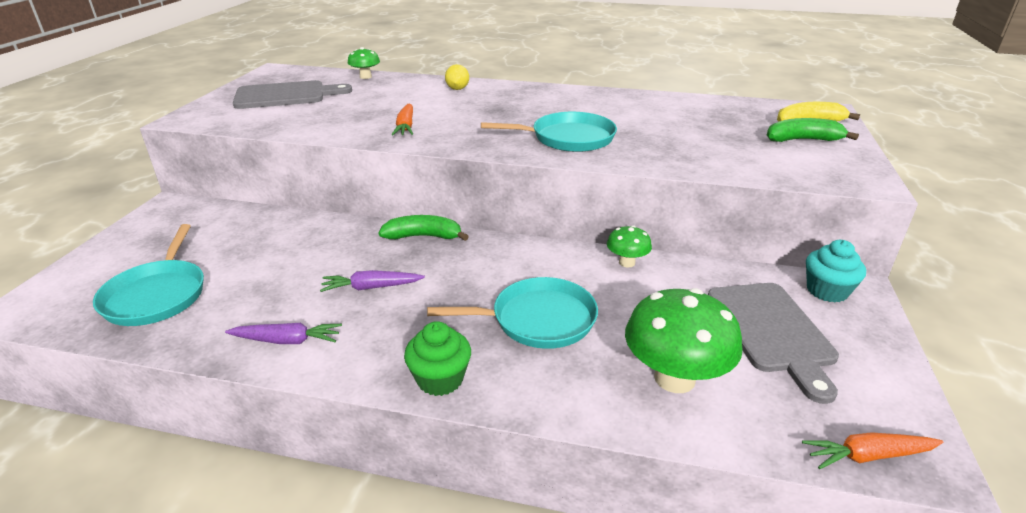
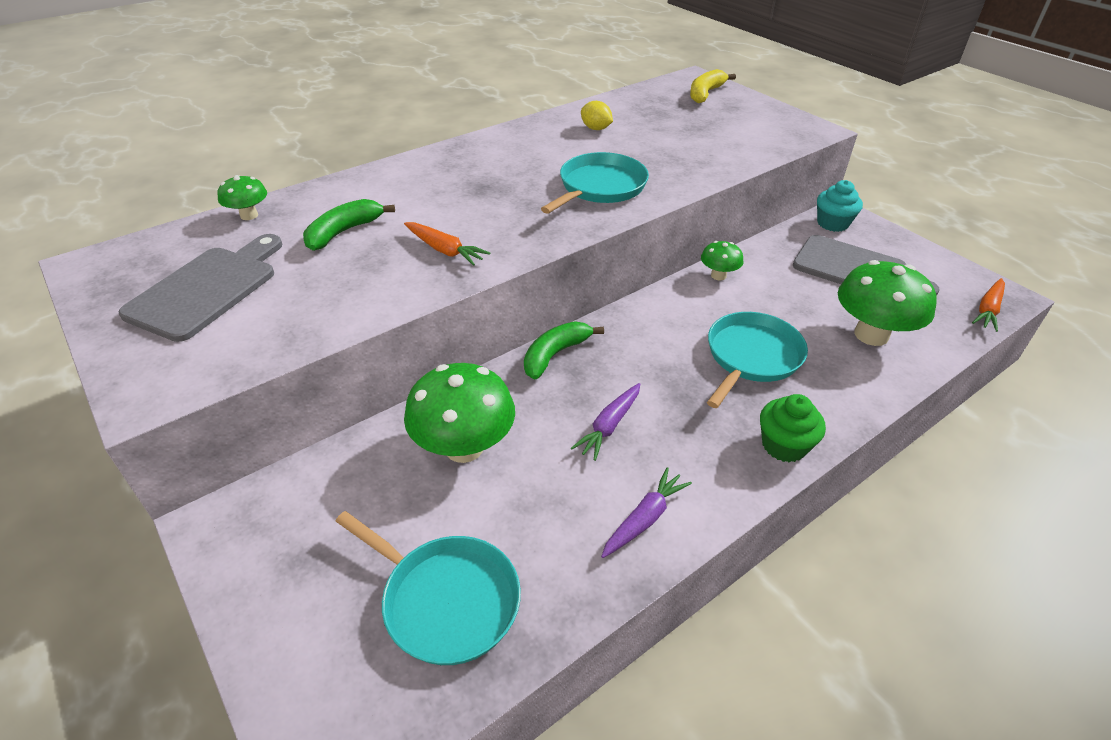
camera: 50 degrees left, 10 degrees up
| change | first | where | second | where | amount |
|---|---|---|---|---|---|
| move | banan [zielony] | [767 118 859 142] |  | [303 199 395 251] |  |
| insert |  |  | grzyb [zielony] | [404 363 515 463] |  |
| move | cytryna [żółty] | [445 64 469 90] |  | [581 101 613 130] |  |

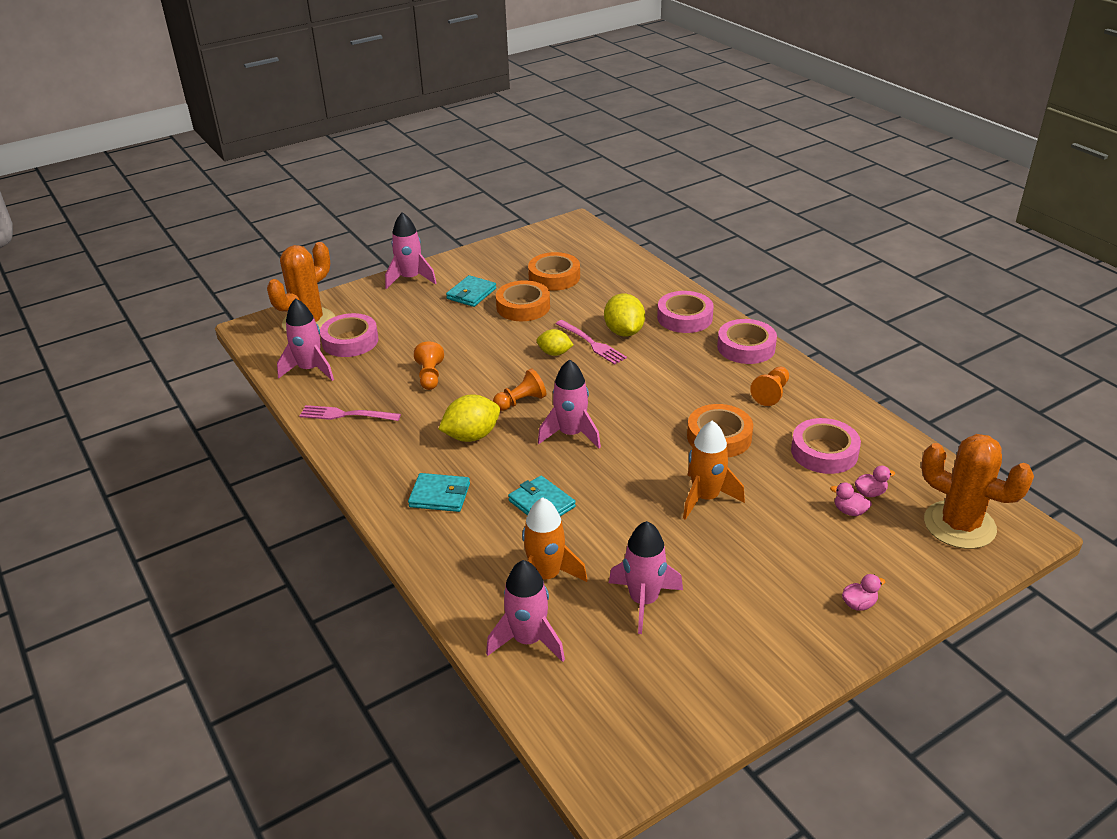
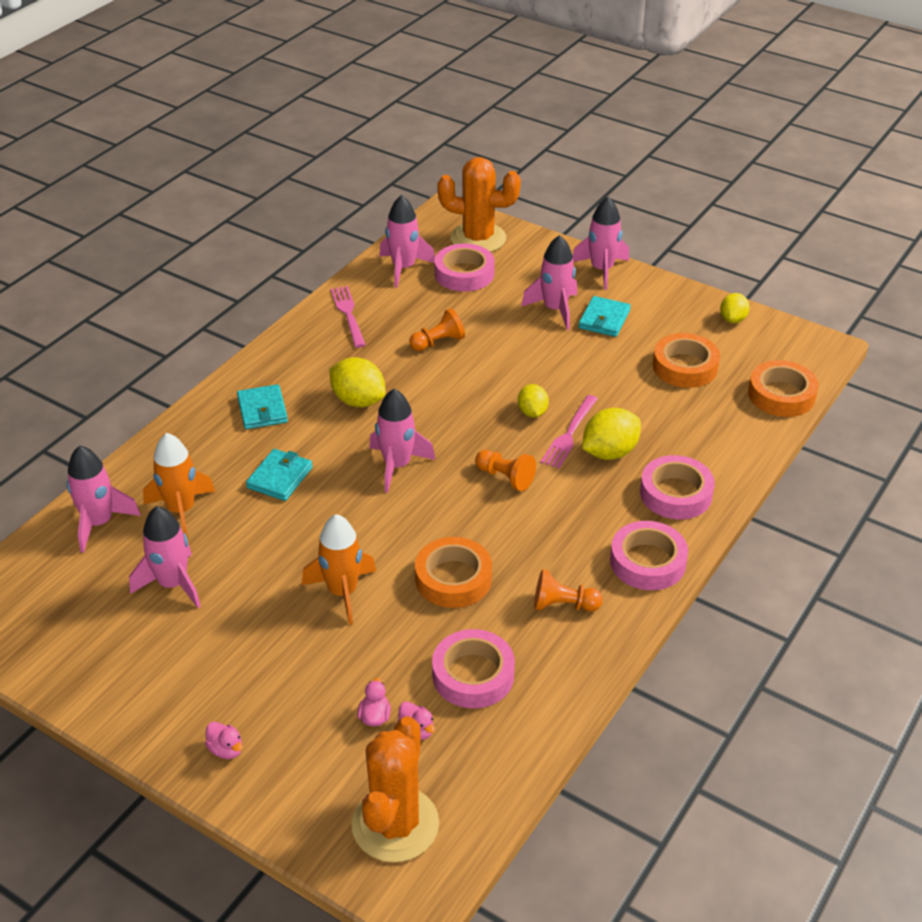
camera: 65 degrees right, 5 degrees up
| change | first | where | second | where | amount |
|---|---|---|---|---|---|
| move | pionek [pomarańczowy] | [493 368 546 411] |  | [475 450 536 491] |  |
| insert |  |  | rakieta [różowy] | [521 235 577 330] |  |
| rotate | portfel [turkusowy] | [446 275 496 307] |  | [579 296 631 337] | 75 degrees counterclockwise |
| insert |  |  | cytryna [żółty] | [720 293 750 323] |  |
| move | taśma klejąca [pomarańczowy] | [496 280 550 321] |  | [748 360 819 417] |  |

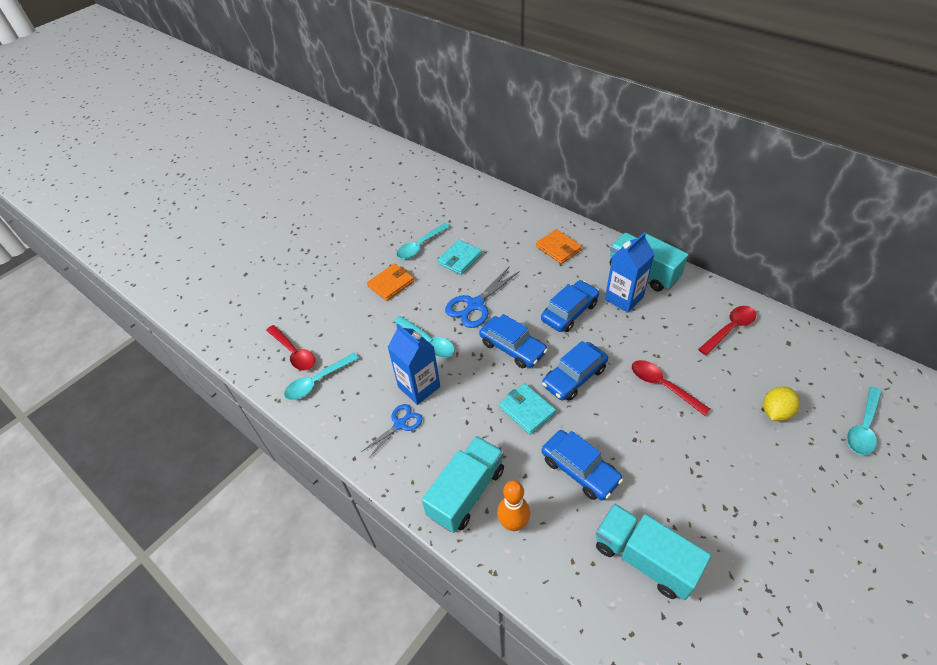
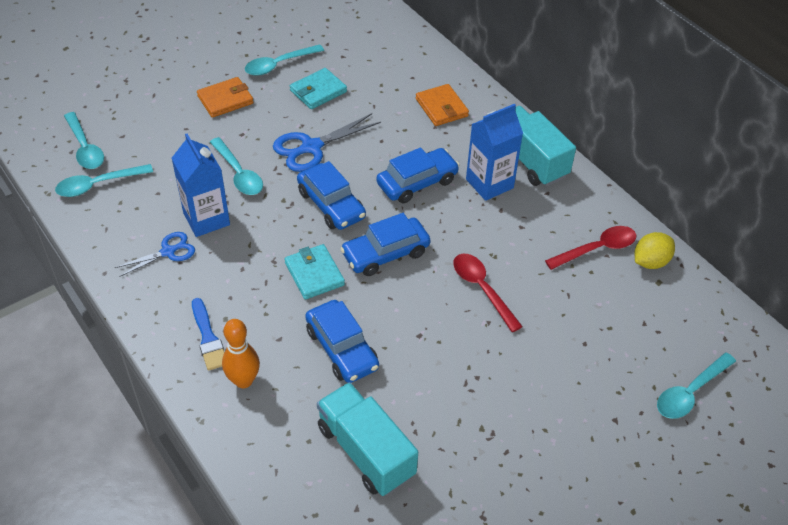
camera: 10 degrees right, 0 degrees up
| change | first | where | second | where | amount |
|---|---|---|---|---|---|
| recolor | łyżka [czerwony] | [266 325 315 370] | łyżka [turkusowy] | [64 112 104 169] |  |
| replace | ciężarówka [turkusowy] | [422 436 504 533] | pędzel [niebieski] | [192 298 224 371] |  |
| move | cytryna [żółty] | [763 387 800 421] |  | [635 232 675 269] |  |

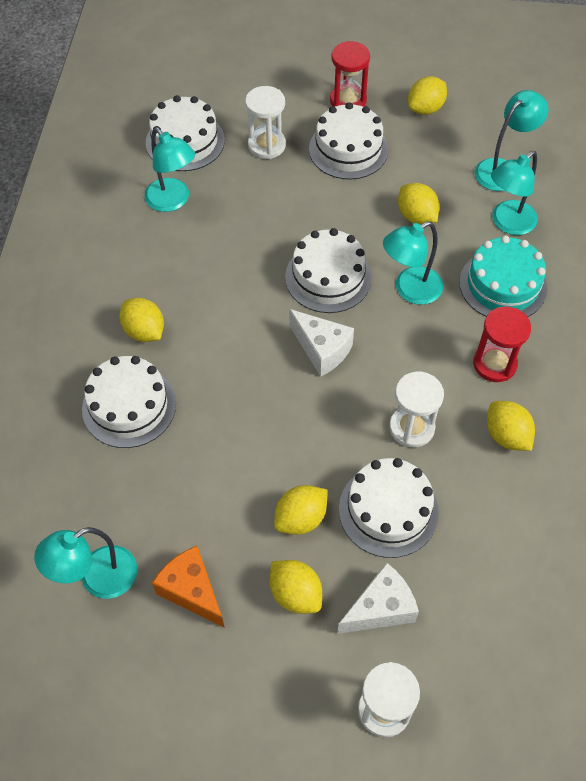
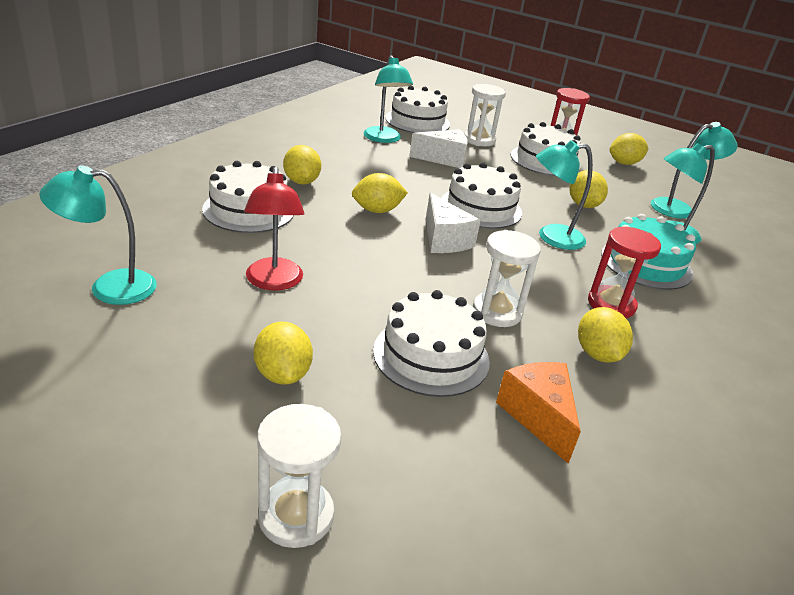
camera: 20 degrees right, 25 degrees down
| change | first | where | second | where | amount |
|---|---|---|---|---|---|
| insert |  |  | lampka [czerwony] | [244 166 305 291] |  |
| move | cytryna [żółty] | [274 485 328 535] |  | [352 173 408 213] |  |
| move | ser [biały] | [337 562 419 634] |  | [409 129 468 168] |  |
| move | ser [pomarańczowy] | [152 546 225 628] |  | [496 362 581 464] |  |

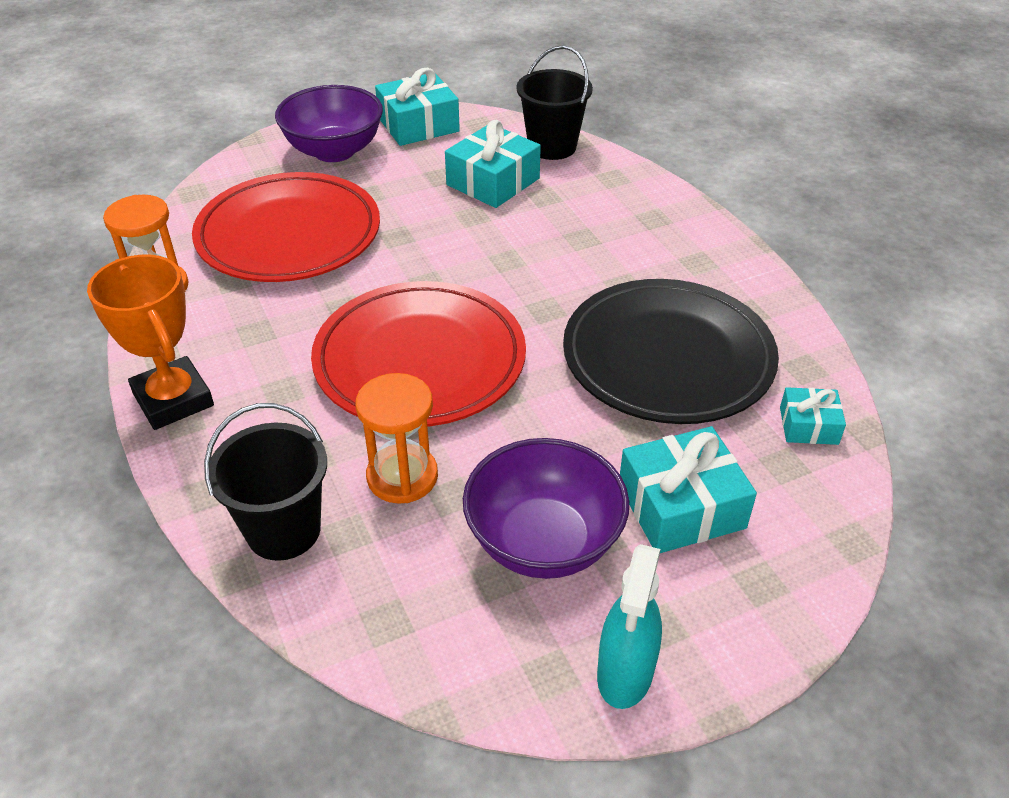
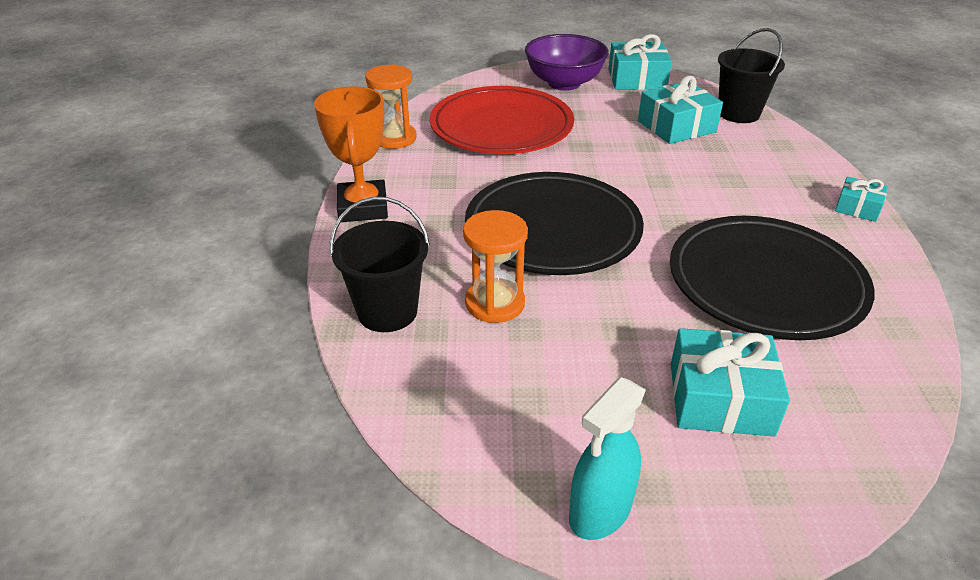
camera: 25 degrees right, 5 degrees down
| change | first | where | second | where | amount |
|---|---|---|---|---|---|
| recolor | talerz [czerwony] | [311 281 526 427] | talerz [czarny] | [465 172 644 275] |  |
| move | prezent [turkusowy] | [780 387 846 445] |  | [835 176 888 222] |  |
| delete | miska [fioletowy] | [463 438 629 579] |  |  |  |

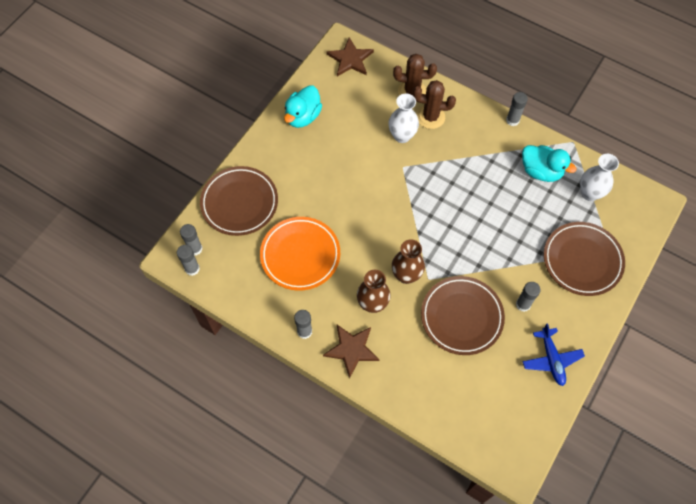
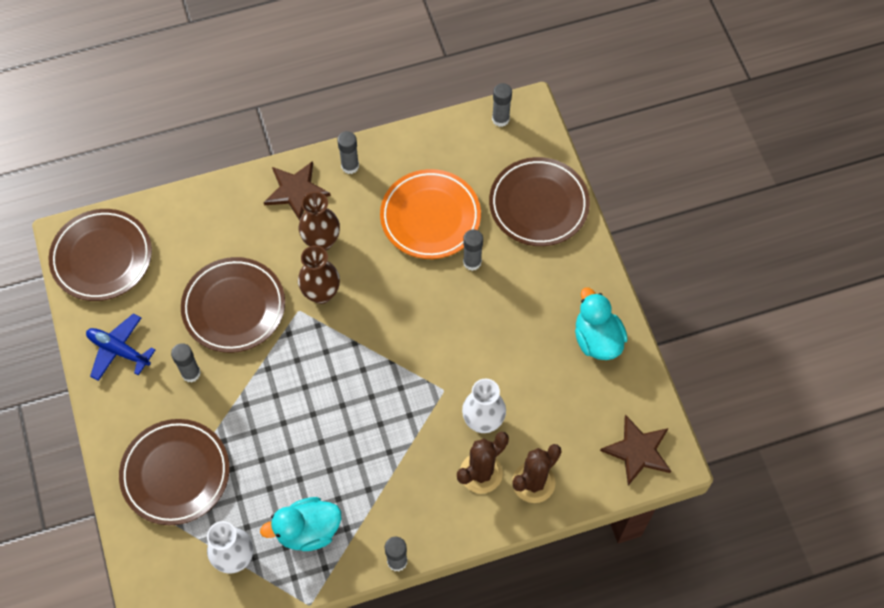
camera: 130 degrees right, 0 degrees up
| change | first | where | second | where | amount |
|---|---|---|---|---|---|
| insert |  |  | talerz [brązowy] | [49 209 152 301] |  |
| move | klej w sztyfcie [szary] | [180 224 203 256] |  | [463 229 483 271] |  |

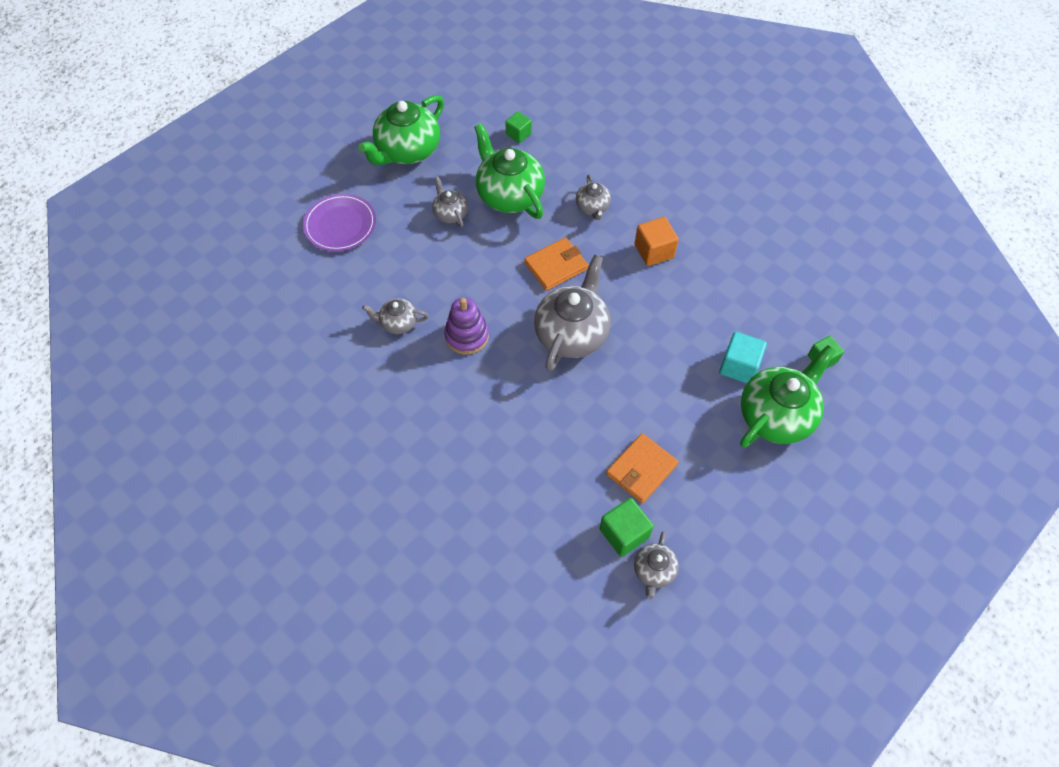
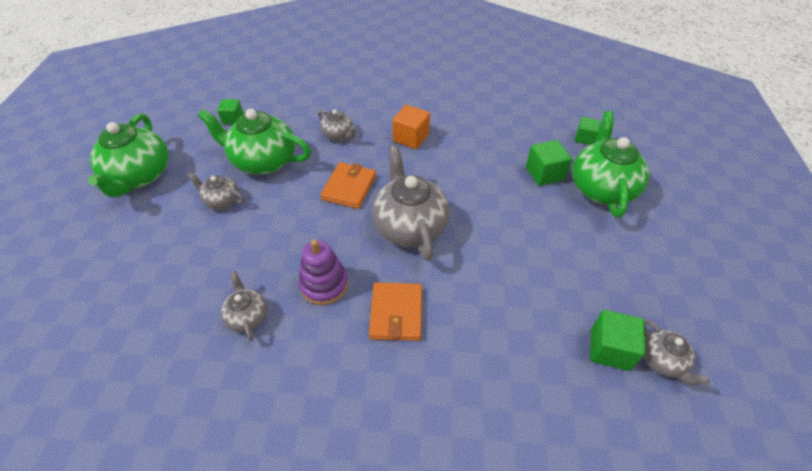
camera: 40 degrees left, 10 degrees down
| change | first | where | second | where | amount |
|---|---|---|---|---|---|
| rotate | imbryk [szary] | [362 298 429 334] |  | [221 271 268 341] | 105 degrees clockwise |
| move | portfel [pomarańczowy] | [606 433 678 503] |  | [369 282 422 341] |  |
| recolor | sześcian [turkusowy] | [719 332 767 383] | sześcian [zielony] | [526 140 572 186] |  |
| delete | talerz [fioletowy] | [303 194 376 252] |  |  |  |

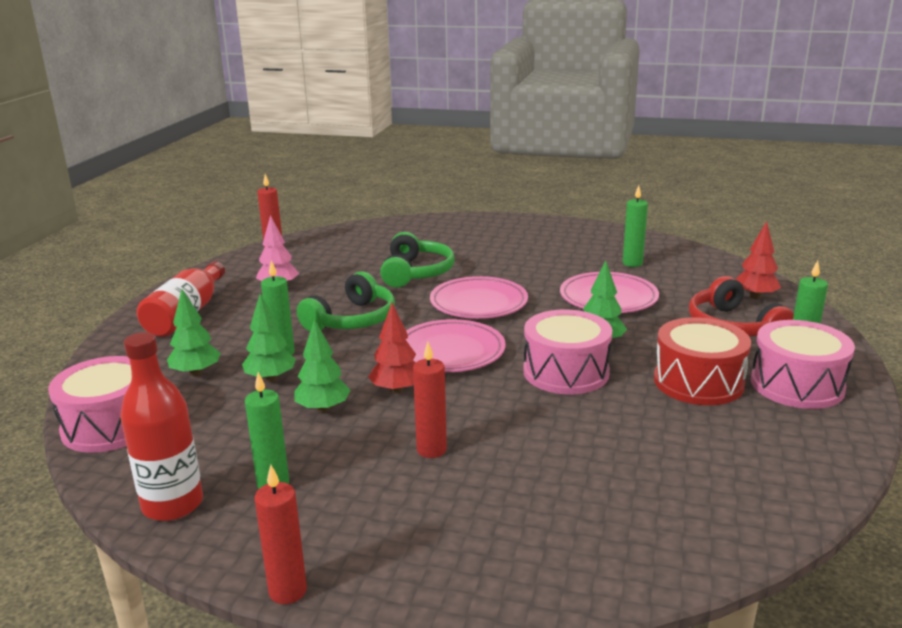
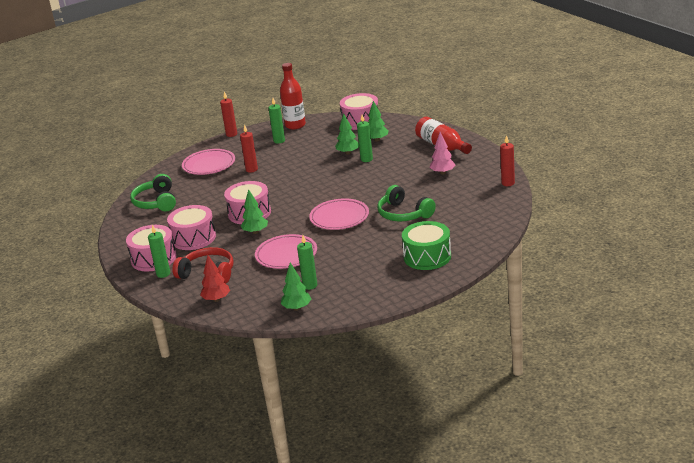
camera: 135 degrees right, 5 degrees up
| change | first | where | second | where | amount |
|---|---|---|---|---|---|
| move | słuchawki [zielony] | [297 271 395 331] |  | [130 174 176 211] |  |
| recolor | bęben [czerwony] | [654 317 751 405] | bęben [różowy] | [167 205 216 250] |  |
| move | talerz [różowy] | [406 319 506 372] |  | [182 149 235 175] |  |
| move | drzewko [zielony] | [294 319 351 413] |  | [281 263 311 311] |  |
| insert |  |  | bęben [zielony] | [402 221 451 270] |  |
| delete | drzewko [czerwony] | [368 303 416 394] |  |  |  |

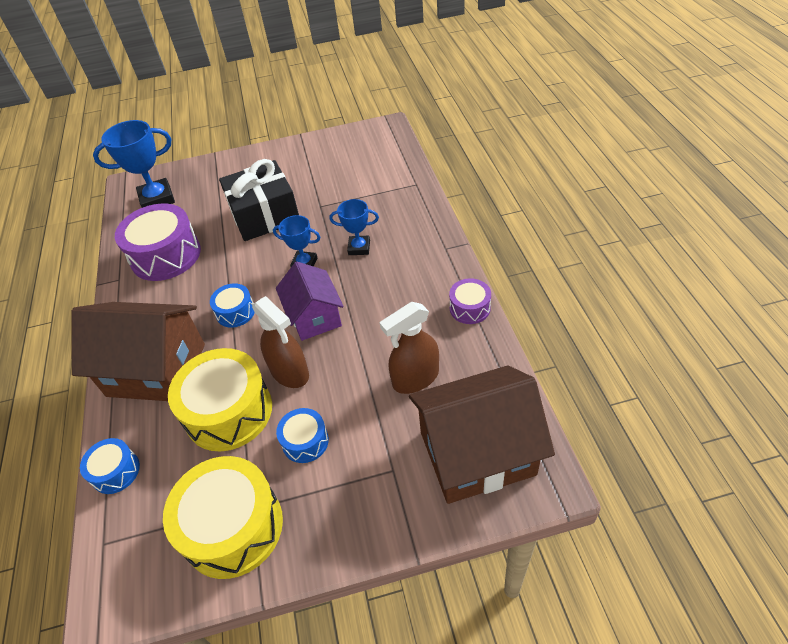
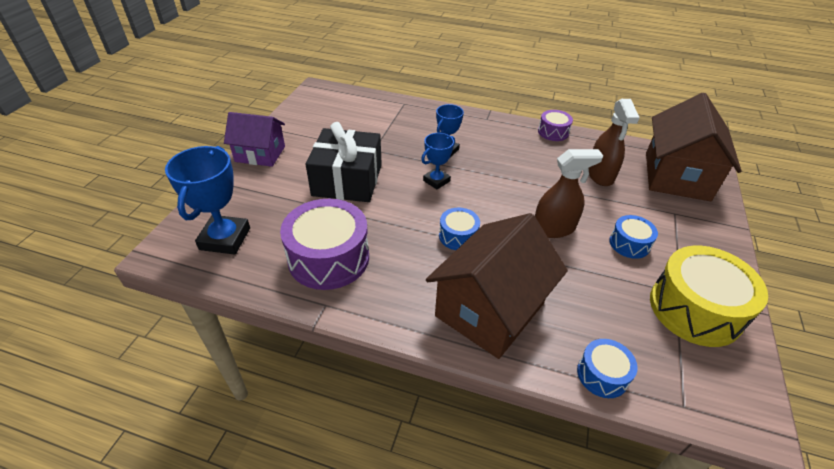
camera: 65 degrees left, 5 degrees down
| change | first | where | second | where | amount |
|---|---|---|---|---|---|
| move | domek [fioletowy] | [276 262 344 341] |  | [224 112 285 167] |  |
| delete | bęben [żółty] | [168 348 272 451] |  |  |  |

